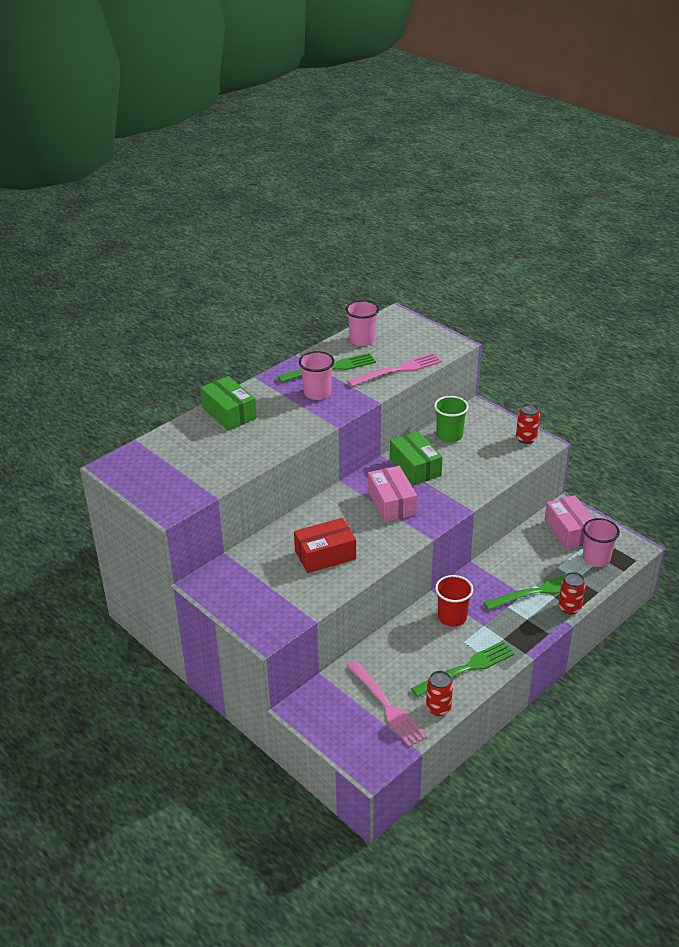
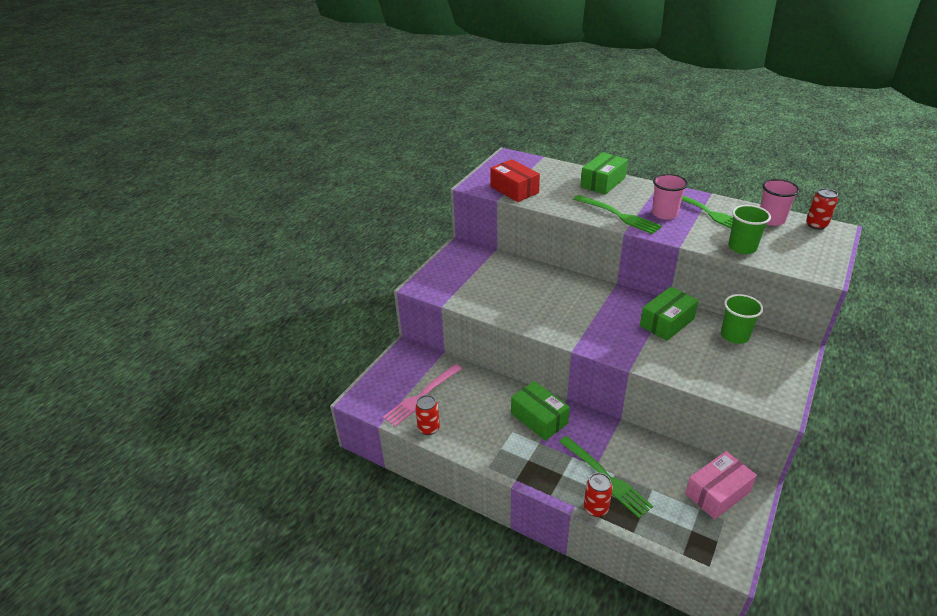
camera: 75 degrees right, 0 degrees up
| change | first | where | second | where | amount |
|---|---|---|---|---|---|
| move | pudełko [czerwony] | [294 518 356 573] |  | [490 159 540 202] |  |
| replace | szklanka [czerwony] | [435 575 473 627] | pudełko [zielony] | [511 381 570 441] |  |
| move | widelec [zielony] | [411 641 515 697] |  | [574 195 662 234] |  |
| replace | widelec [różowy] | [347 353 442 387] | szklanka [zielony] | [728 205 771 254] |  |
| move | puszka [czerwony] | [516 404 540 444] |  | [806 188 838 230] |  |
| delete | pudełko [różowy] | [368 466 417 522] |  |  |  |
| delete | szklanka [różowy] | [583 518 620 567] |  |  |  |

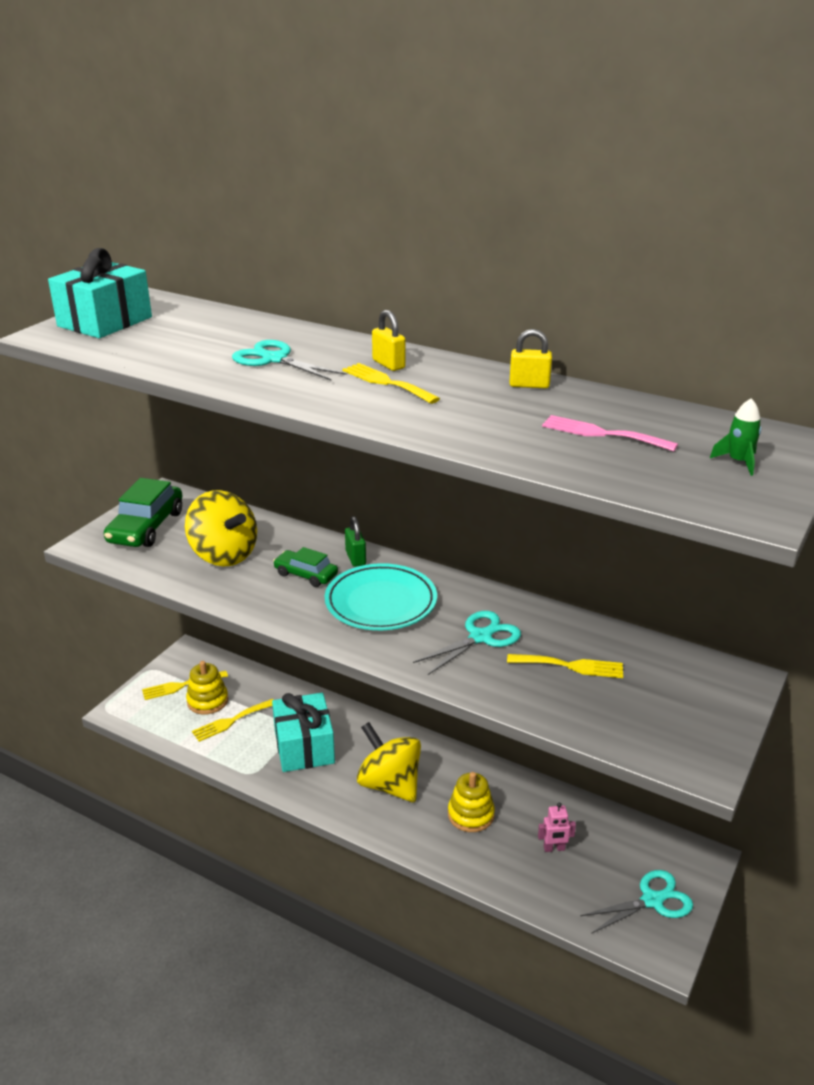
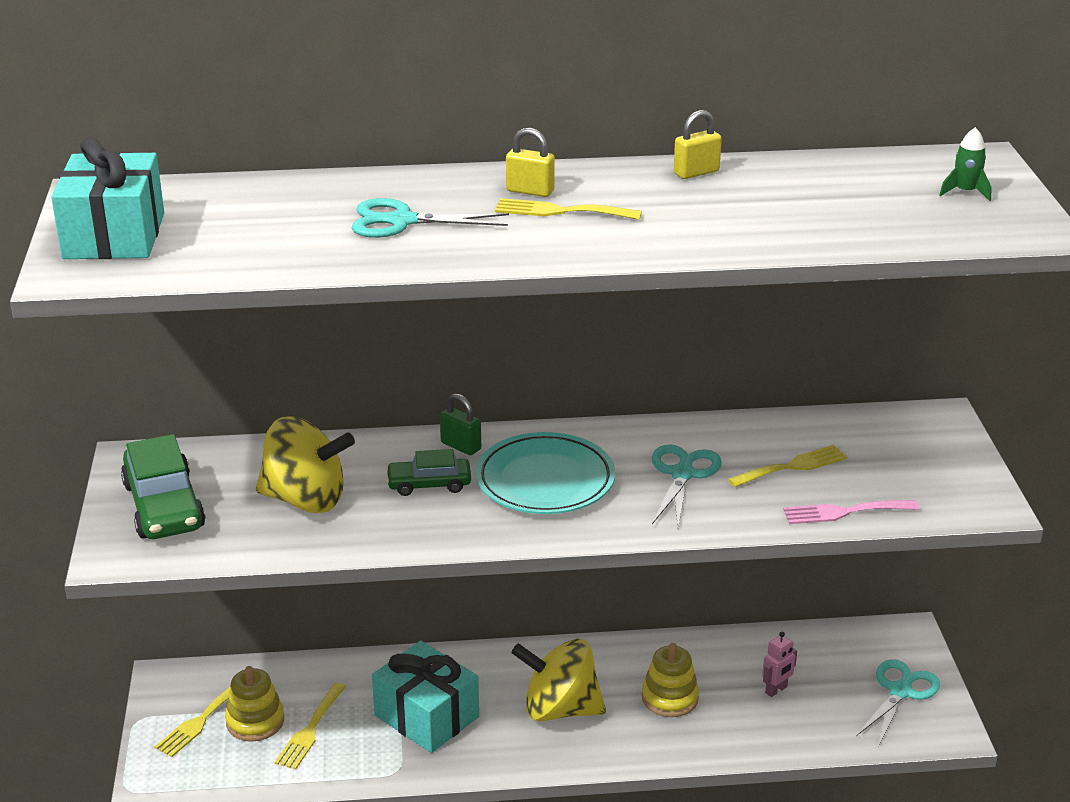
camera: 35 degrees left, 0 degrees up
| change | first | where | second | where | amount |
|---|---|---|---|---|---|
| move | widelec [różowy] | [542 415 678 452] |  | [783 500 920 524] |  |

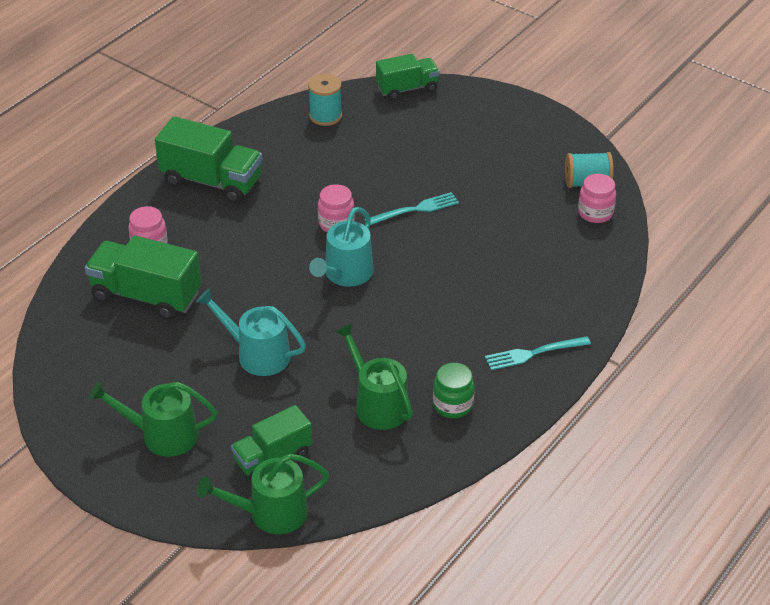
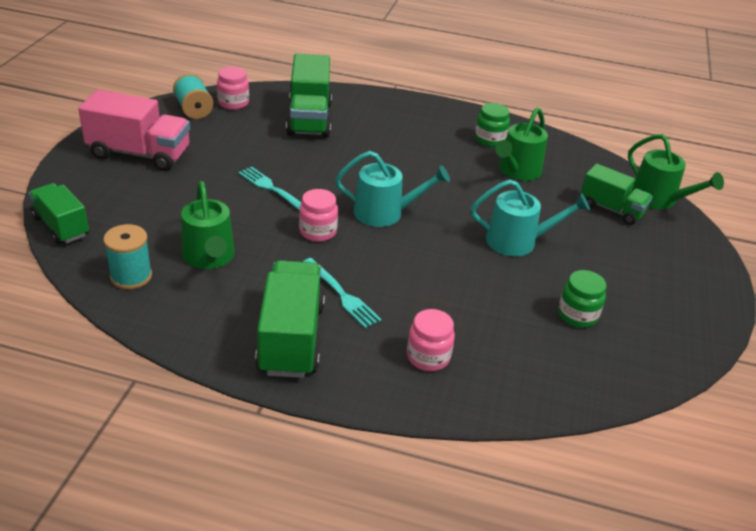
camera: 115 degrees left, 5 degrees down
| change | first | where | second | where | amount |
|---|---|---|---|---|---|
| insert |  |  | ciężarówka [różowy] | [78 90 190 171] |  |
| move | konewka [zielony] | [89 381 218 457] |  | [181 181 235 269] |  |
| move | ciężarówka [zielony] | [85 236 201 320] |  | [286 54 332 138] |  |
| move | widelec [turkusowy] | [485 336 591 370] |  | [303 258 381 328] |  |
| rotate | konewka [turkusowy] | [196 288 306 376] |  | [471 180 590 256] | 90 degrees counterclockwise |
| insert |  |  | słoik [zielony] | [558 270 606 328] |  |

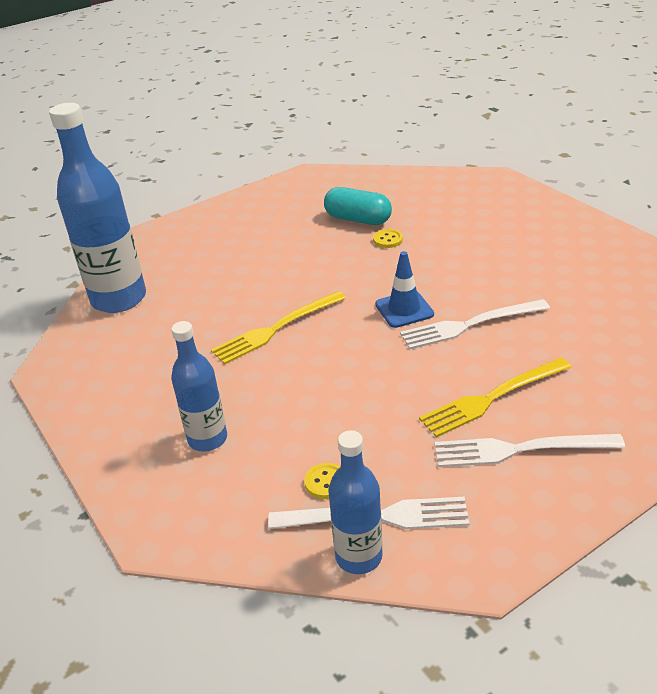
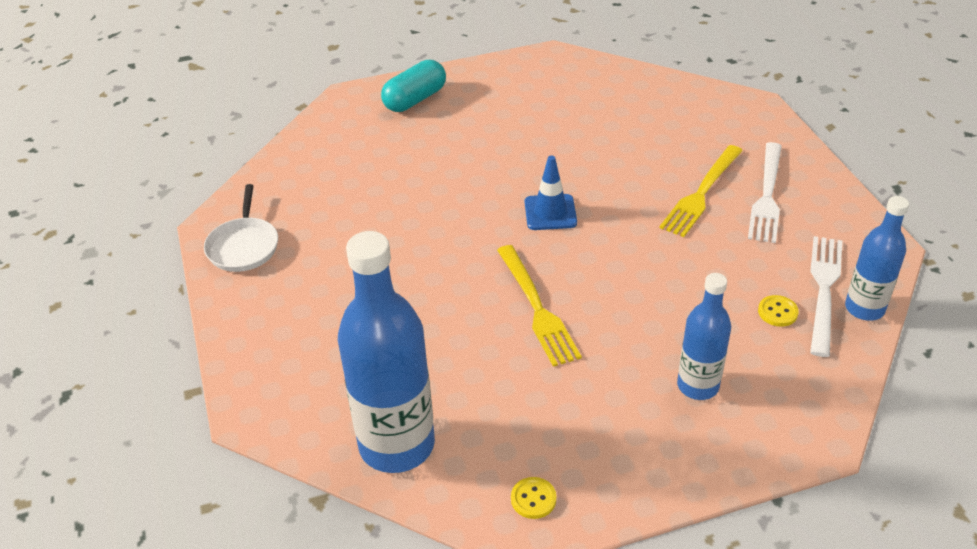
camera: 75 degrees left, 5 degrees up
| change | first | where | second | where | amount |
|---|---|---|---|---|---|
| insert |  |  | patelnia [biały] | [204 184 278 272] |  |
| move | kapsułka [turkusowy] | [324 187 392 225] |  | [381 60 446 112] |  |
| move | guzik [żółty] | [373 229 403 248] |  | [511 477 556 519] |  |
| rotate | widelec [żółty] | [419 358 571 437] |  | [659 145 743 237] | 45 degrees clockwise |
| delete | widelec [biały] | [400 299 550 349] |  |  |  |

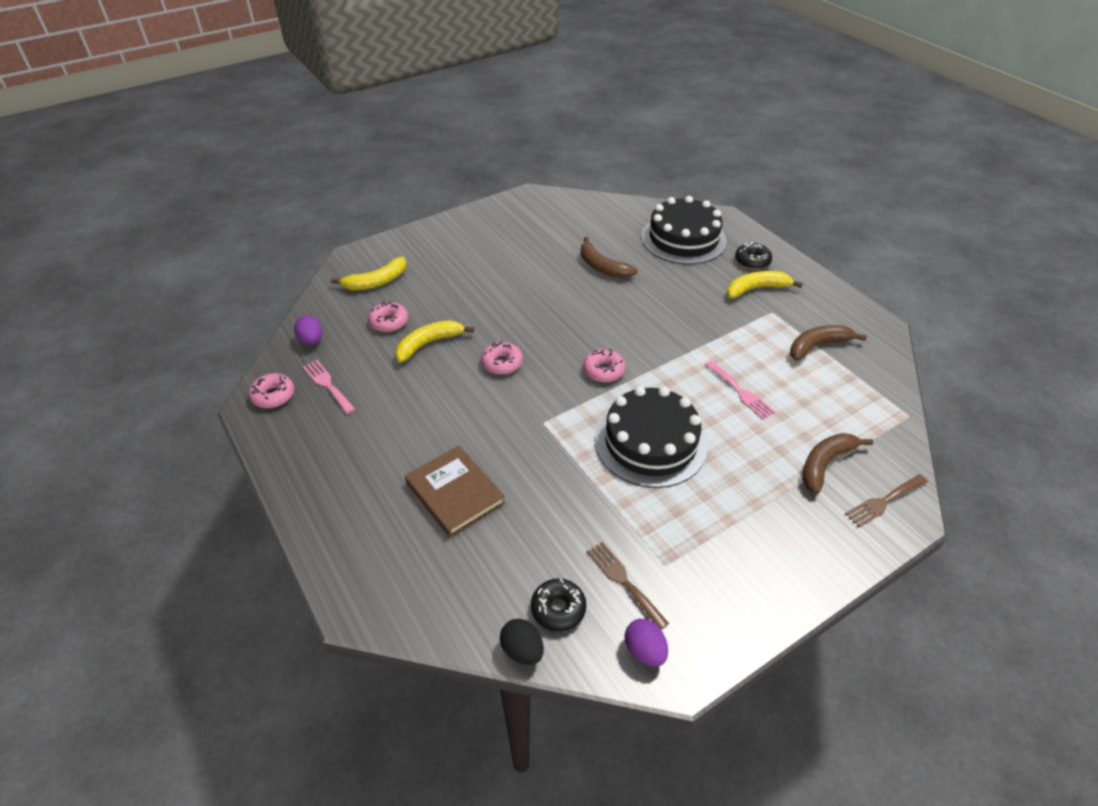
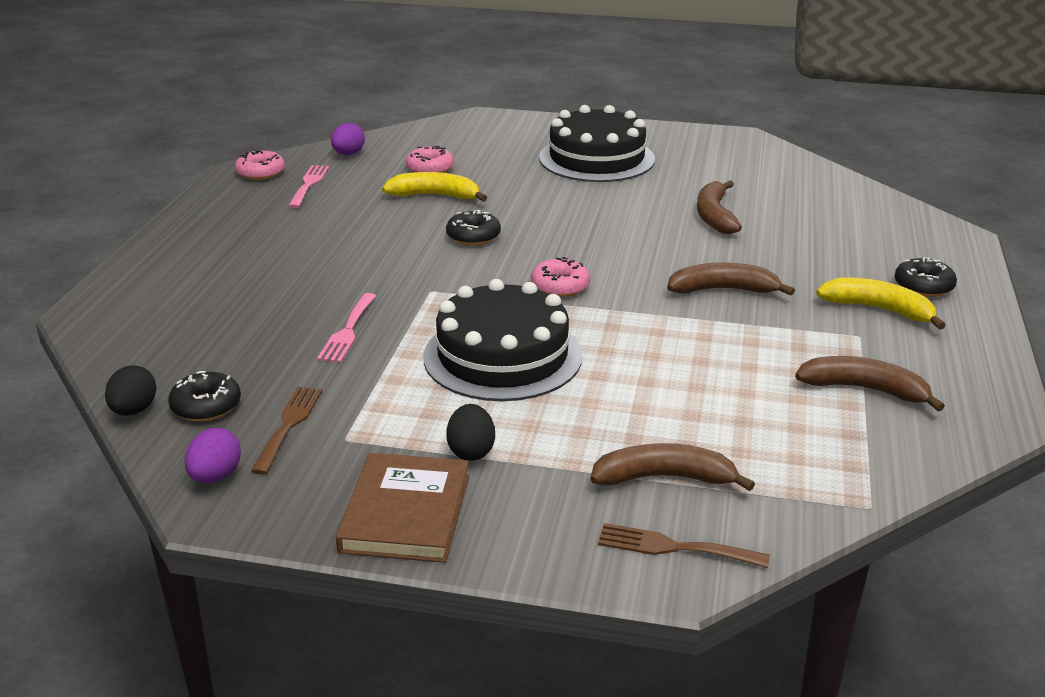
camera: 45 degrees right, 15 degrees down
| change | first | where | second | where | amount |
|---|---|---|---|---|---|
| move | widelec [różowy] | [705 361 775 420] |  | [317 293 376 363] |  |
| move | książka [brązowy] | [405 445 505 537] |  | [336 453 469 563] |  |
| recolor | donut [różowy] | [481 341 523 375] | donut [czarny] | [446 210 501 246] |  |
| insert |  |  | jajko [czarny] | [446 404 495 461] |  |
| move | tort [czarny] | [641 196 727 265] |  | [539 105 655 182] |  |
| insert |  |  | banan [brązowy] | [667 262 795 296] |  |
| delete | banan [żółty] | [331 257 407 290] |  |  |  |

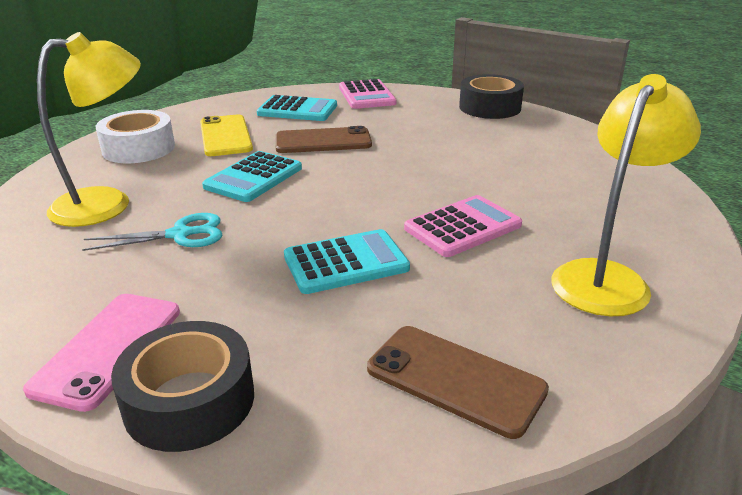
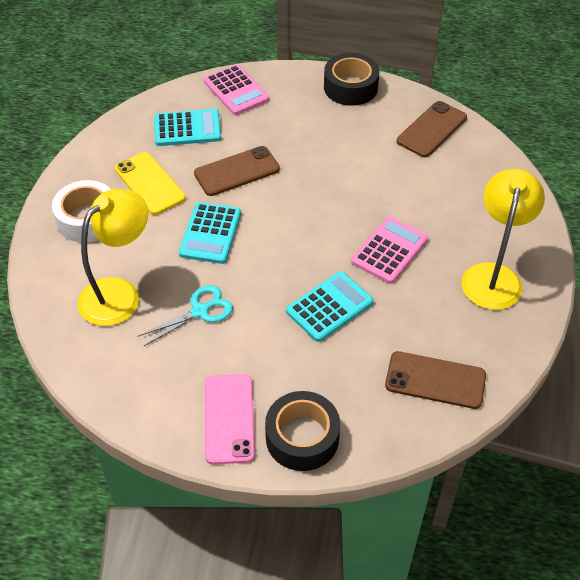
camera: 20 degrees left, 20 degrees up
| change | first | where | second | where | amount |
|---|---|---|---|---|---|
| insert |  |  | telefon [brązowy] | [397 101 467 157] |  |

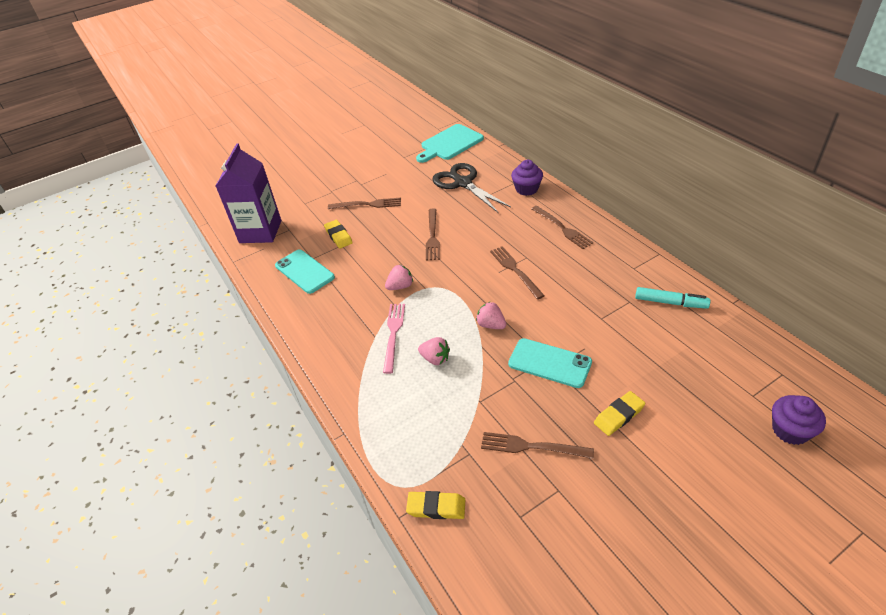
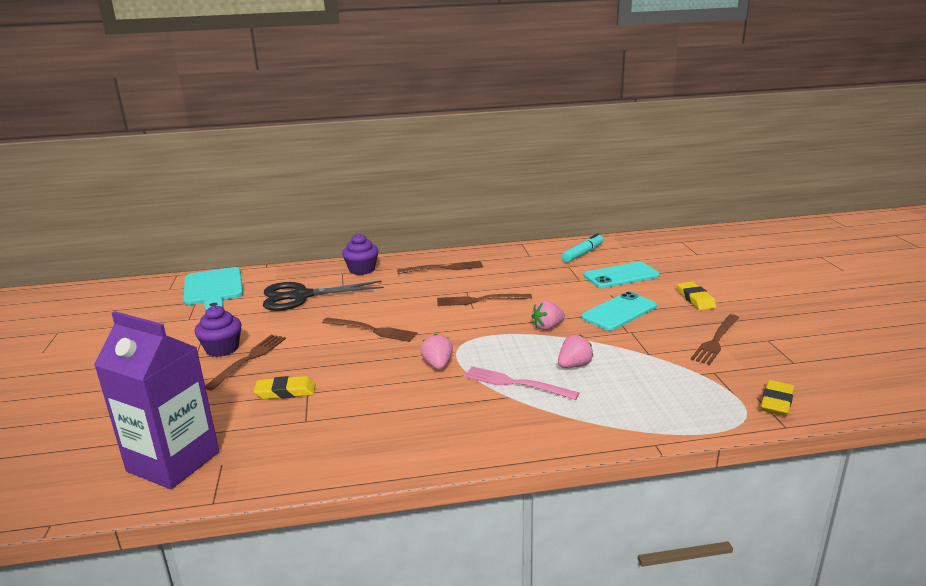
camera: 70 degrees left, 20 degrees down
| change | first | where | second | where | amount |
|---|---|---|---|---|---|
| move | muffinka [fioletowy] | [772 395 826 445] |  | [195 306 241 357] |  |
| move | telefon [turkusowy] | [275 249 335 294] |  | [584 262 660 288] |  |

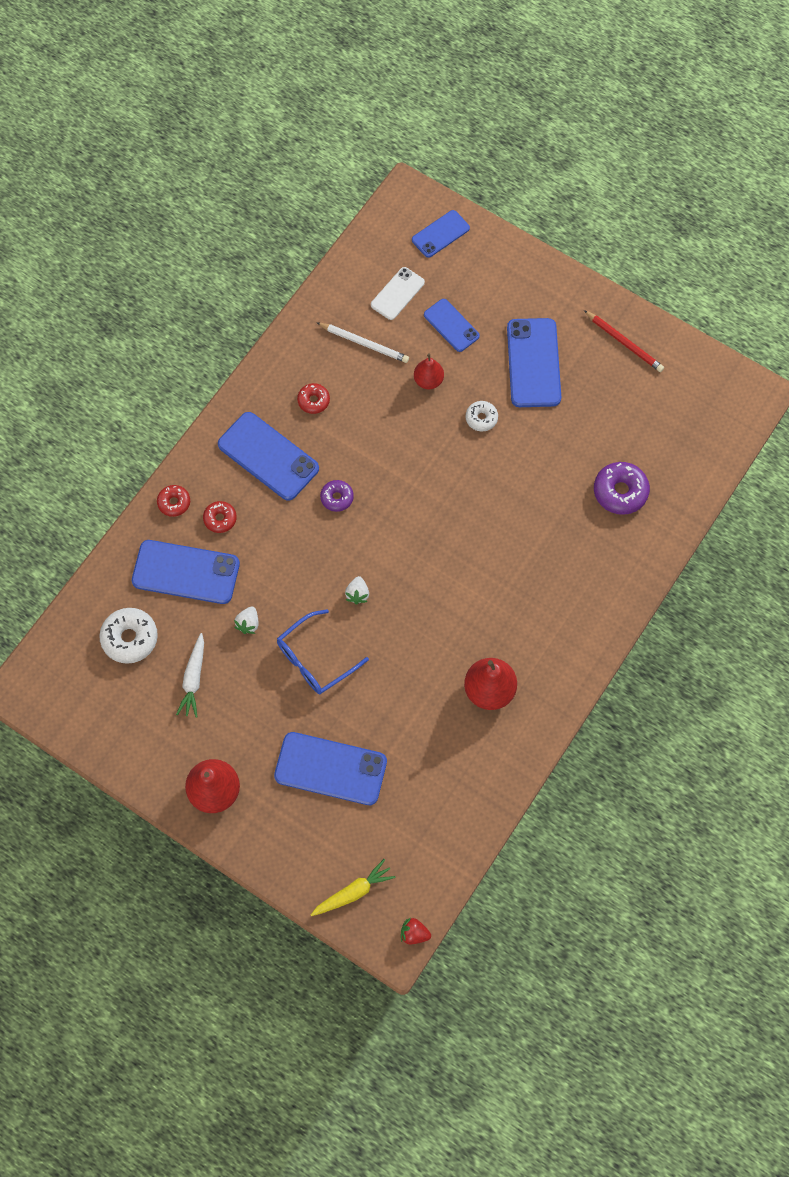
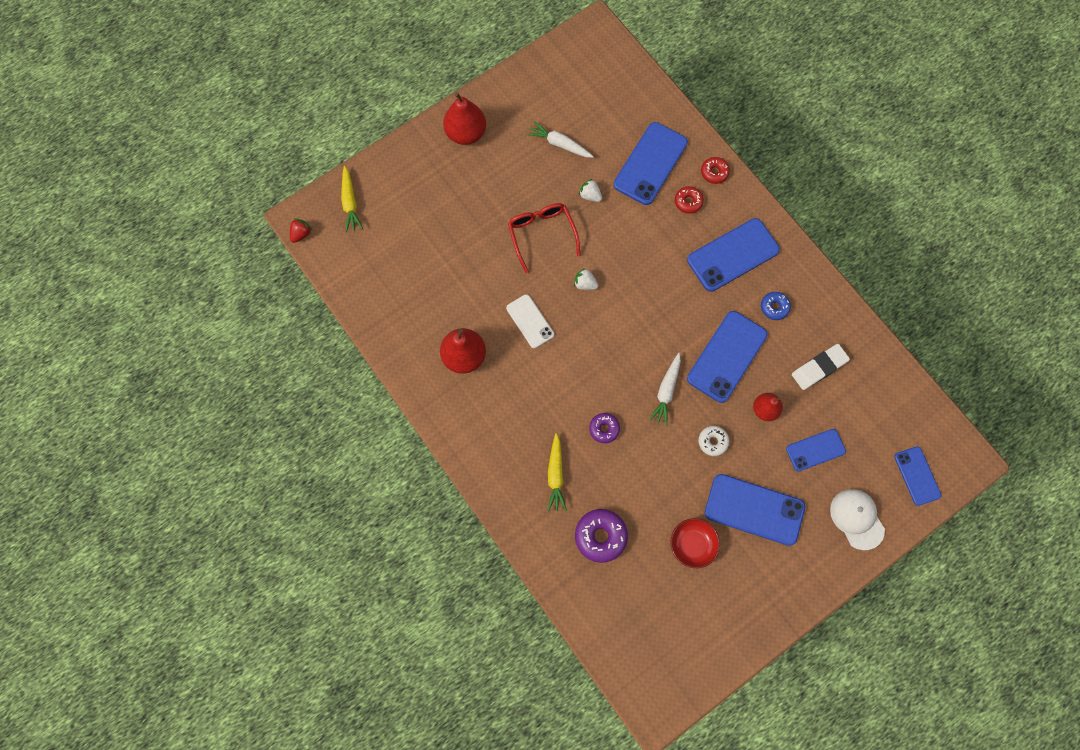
camera: 110 degrees right, 5 degrees up
| change | first | where | second | where | amount |
|---|---|---|---|---|---|
| move | telefon [biały] | [371 267 425 320] |  | [506 294 554 348] |  |
| recolor | okulary [niebieski] | [277 609 369 694] | okulary [czerwony] | [508 203 581 273] |  |
| insert |  |  | marchewka [żółty] | [547 433 567 511] |  |
| move | donut [fioletowy] | [320 480 354 512] |  | [589 413 620 443] |  |
| insert |  |  | marchewka [biały] | [649 353 681 426] |  |
| insert |  |  | miska [czerwony] | [671 518 720 568] |  |
| move | telefon [niebieski] | [274 732 387 805] |  | [687 311 768 403] |  |
| recolor | donut [czerwony] | [297 383 330 414] | donut [niebieski] | [761 292 791 320] |  |
| replace | ołówek [biały] | [316 322 409 363] | gumka do mazania [biały] | [792 344 850 390] |  |
| insert |  |  | czapka [biały] | [830 489 885 550] |  |
| delete | donut [biały] | [99 608 158 664] |  |  |  |
| delete | ołówek [czerwony] | [584 310 664 372] |  |  |  |

